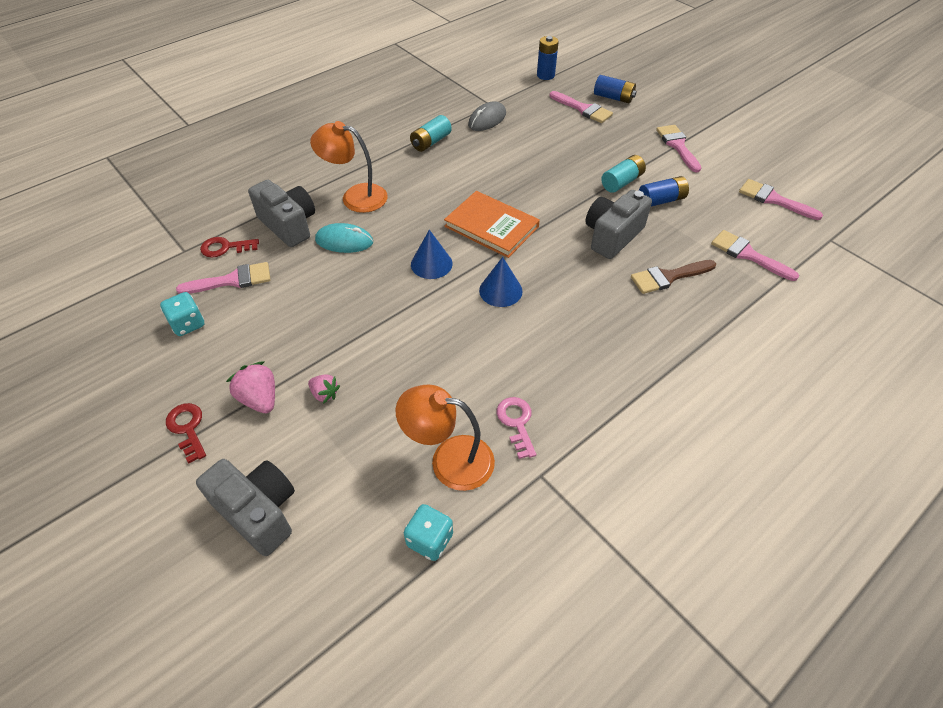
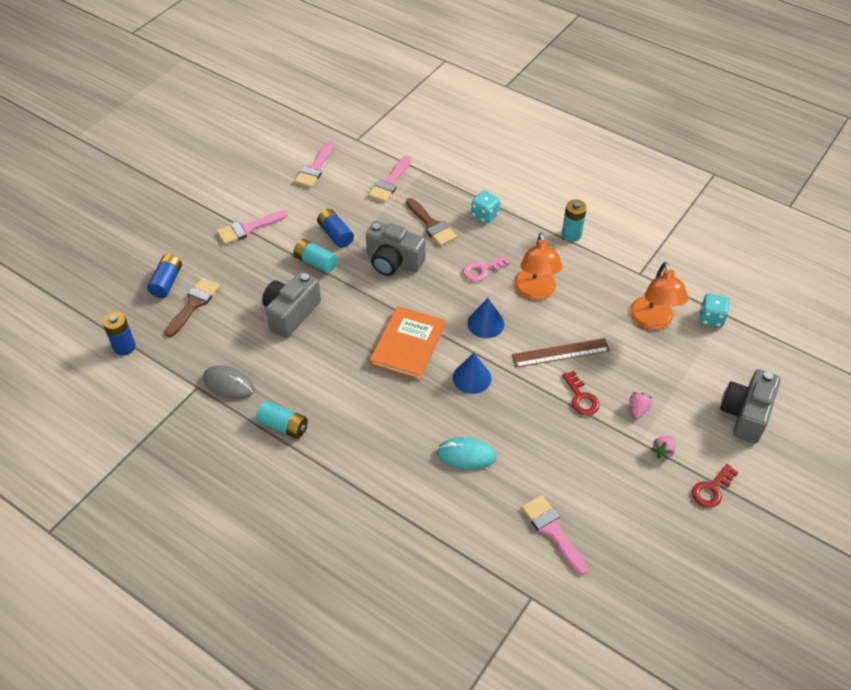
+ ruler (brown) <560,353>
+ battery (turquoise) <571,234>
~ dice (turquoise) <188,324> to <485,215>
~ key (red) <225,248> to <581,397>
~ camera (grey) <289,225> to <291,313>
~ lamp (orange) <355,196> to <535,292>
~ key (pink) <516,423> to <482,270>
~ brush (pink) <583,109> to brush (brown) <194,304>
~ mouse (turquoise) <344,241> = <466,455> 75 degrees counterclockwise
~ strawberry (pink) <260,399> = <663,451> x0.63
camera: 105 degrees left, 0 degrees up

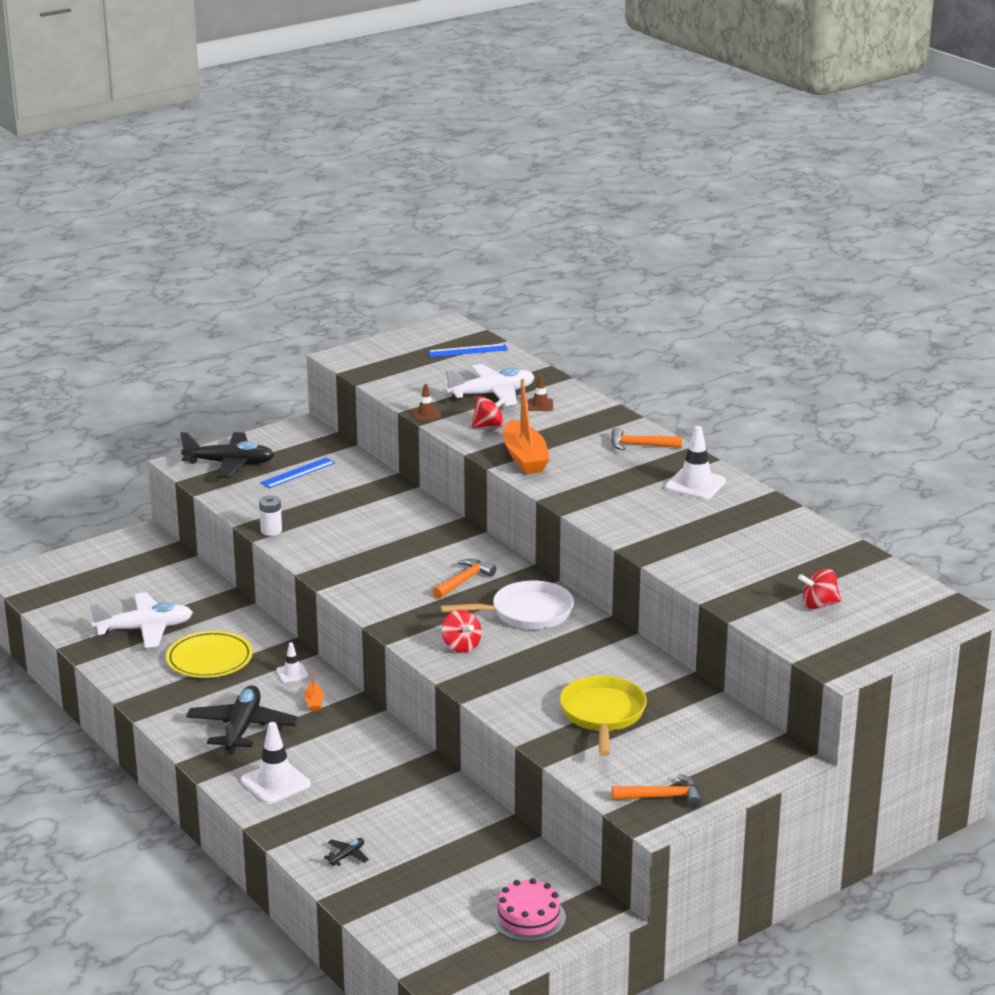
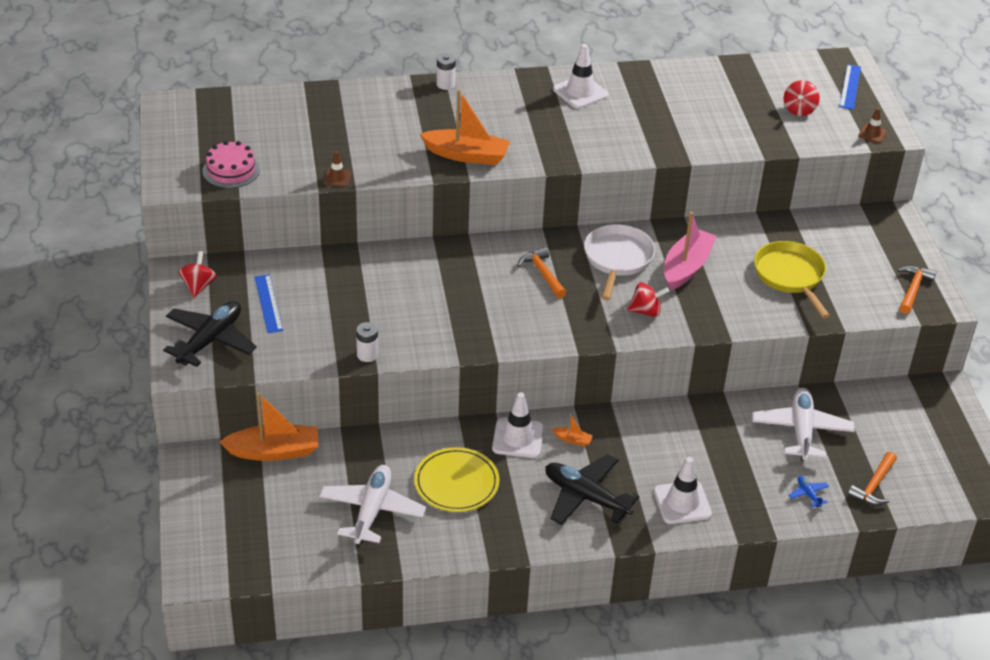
+ boat (orange) <273,451>
+ battery (white) <445,84>
+ boat (pink) <686,267>
~ ruler (blue) <468,351> to <850,87>
~ plane (white) <492,394> to <801,430>
~ spinning top (red) <489,426> to <198,286>
~ cake (pink) <528,917> to <231,170>
~ traffic cone (brown) <540,405> to <872,134>
~ hammer (orange) <640,445> to <874,486>
~ plane (black) <347,855> to plane (blue) <808,494>
~ pan (yellow) <602,715> = <790,276> 45 degrees clockwise
~ traffic cone (white) <292,673> = <518,438> x1.83
camera: 65 degrees left, 15 degrees up

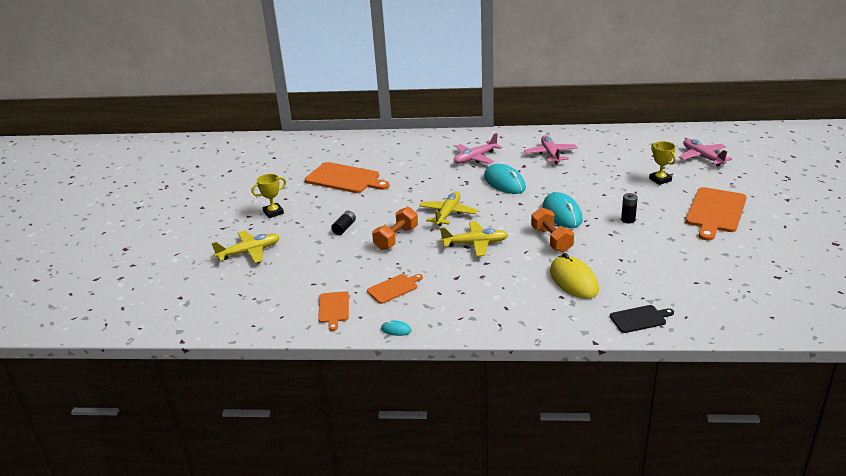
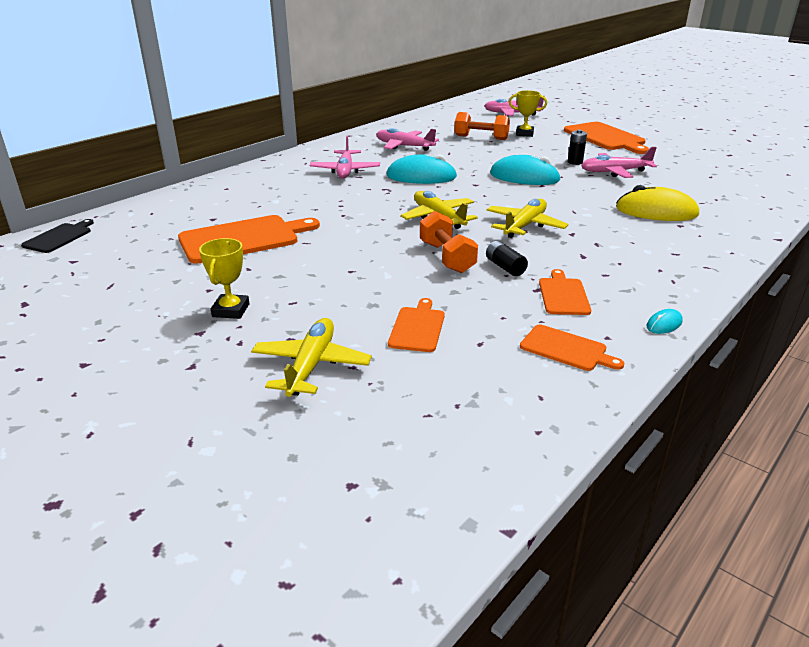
+ cutting board (orange) <417,327>
+ plane (pink) <614,172>
~ battery (black) <344,228> to <505,267>
~ dumbbell (orange) <551,240> to <481,138>
~ cutting board (black) <639,319> to <59,237>
camera: 55 degrees left, 0 degrees up

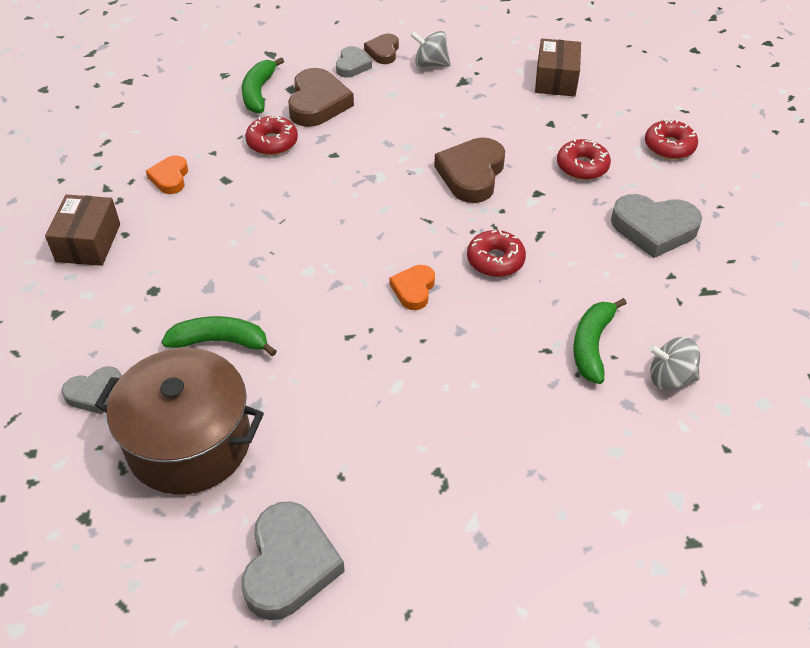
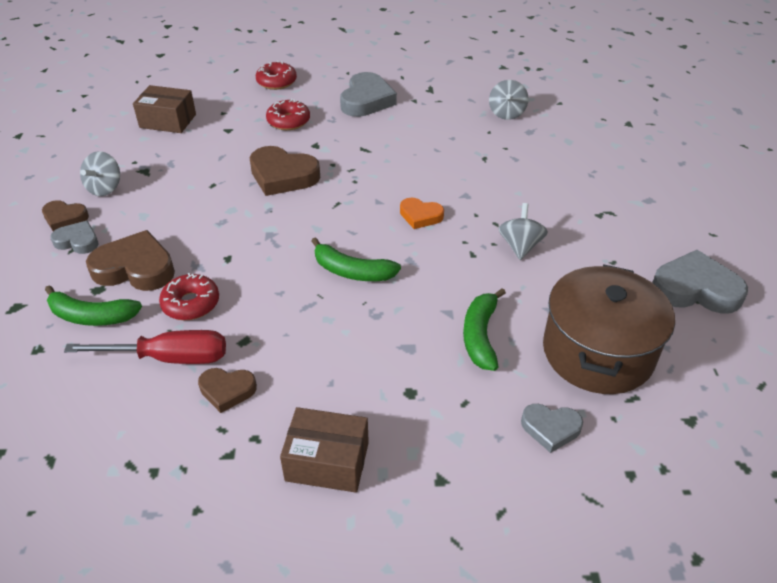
- donut (red) <495,260>
+ screwdriver (red) <169,358>
+ spinning top (grey) <520,246>
~ banana (green) <592,345> to <352,271>
~ heart (orange) <170,178> to heart (brown) <227,390>
~ heart (grey) <95,393> = <550,428> 120 degrees clockwise
camera: 85 degrees left, 5 degrees down

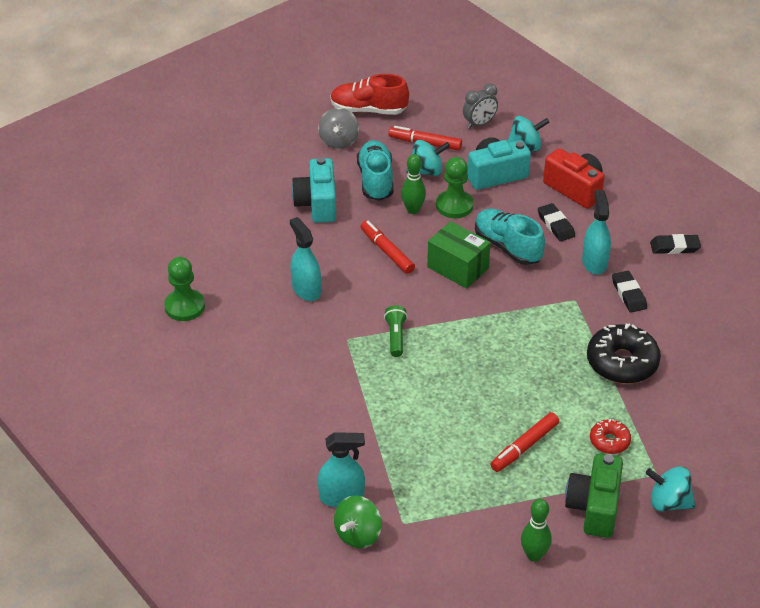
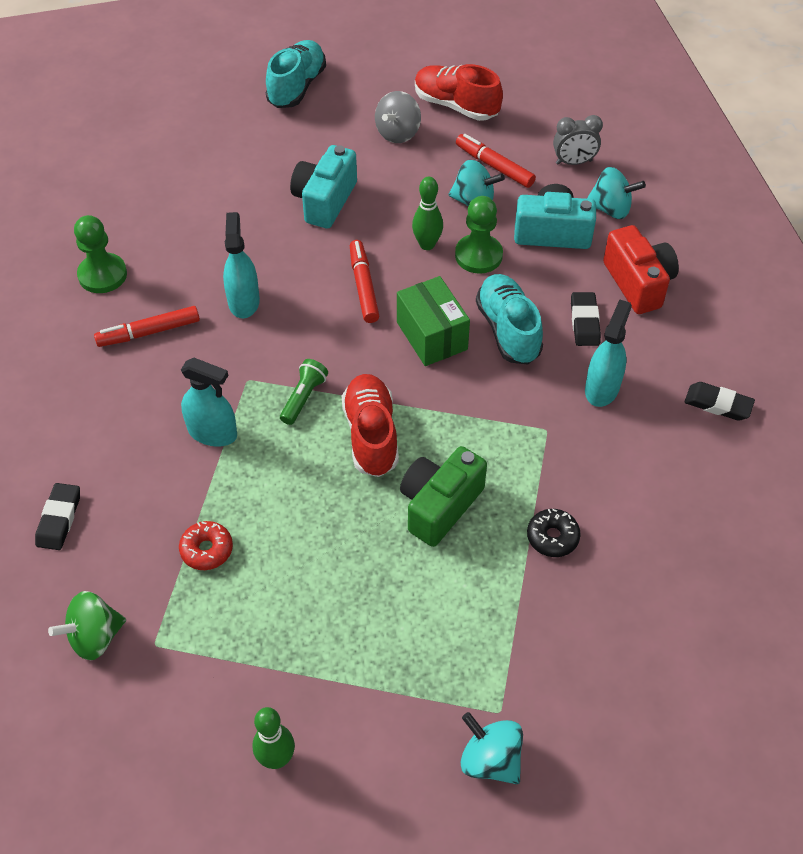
+ shoe (red) <371,435>
~ spray bottle (turquoise) <341,497> to <212,432>
~ shoe (turquoise) <375,180> to <297,87>
~ marker (red) <524,447> to <149,332>
~ camera (green) <594,507> to <439,505>
~ donut (red) <609,441> to <207,550>
~ eraser (black) <629,294> to <59,519>
~ donut (black) <622,362> = <552,537> x0.54
camera: 25 degrees right, 10 degrees up

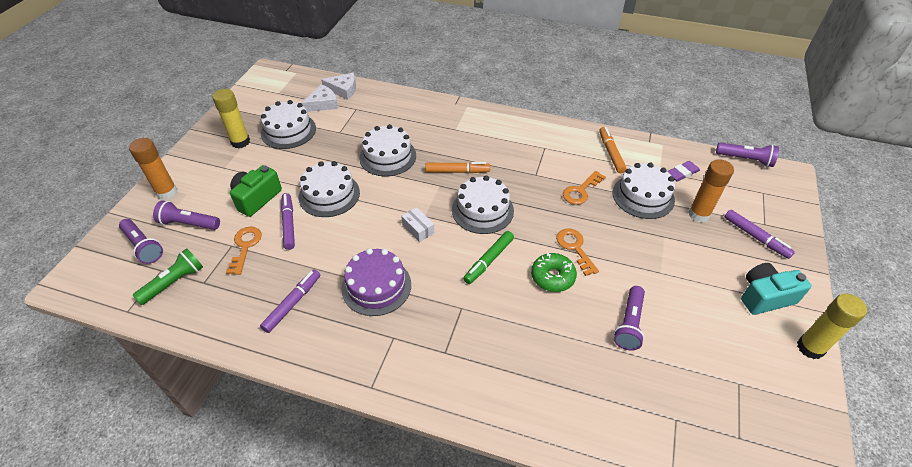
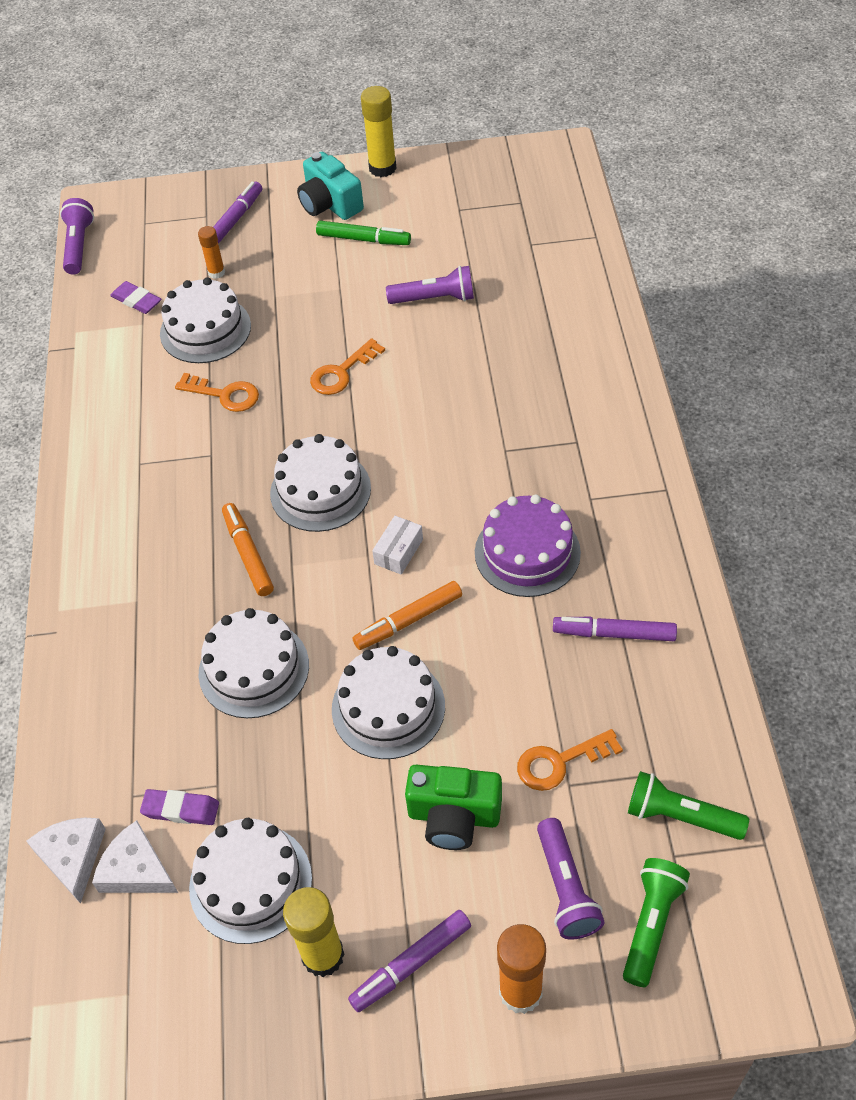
- donut (green) <552,277>
+ eraser (purple) <181,809>
~ marker (purple) <289,224> to <411,964>
~ marker (green) <488,260> to <363,239>
~ marker (orange) <611,153> to <408,620>
~ flashlight (purple) <143,246> to flashlight (green) <651,924>
~ glue stick (orange) <699,214> = <216,272> x0.58
camera: 110 degrees left, 5 degrees up

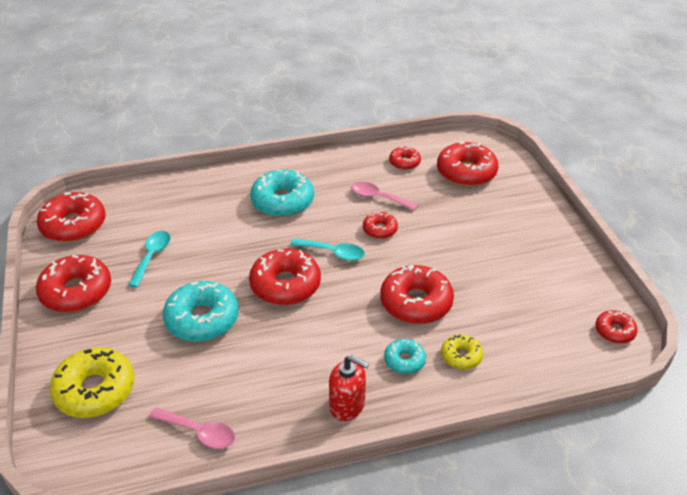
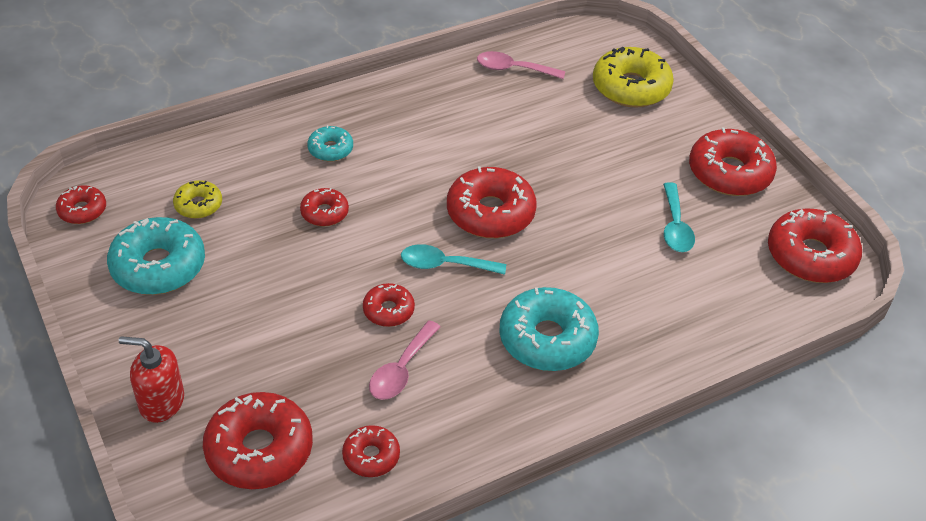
~ donut (turquoise) <202,319> to <158,266>
~ soap dispenser (red) <347,405> to <161,402>
~ donut (yellow) <461,356> to <198,205>
~ spoon (pink) <378,198> = <401,369> 105 degrees clockwise
~ donut (red) <416,302> = <324,213> x0.53
camera: 165 degrees right, 5 degrees up

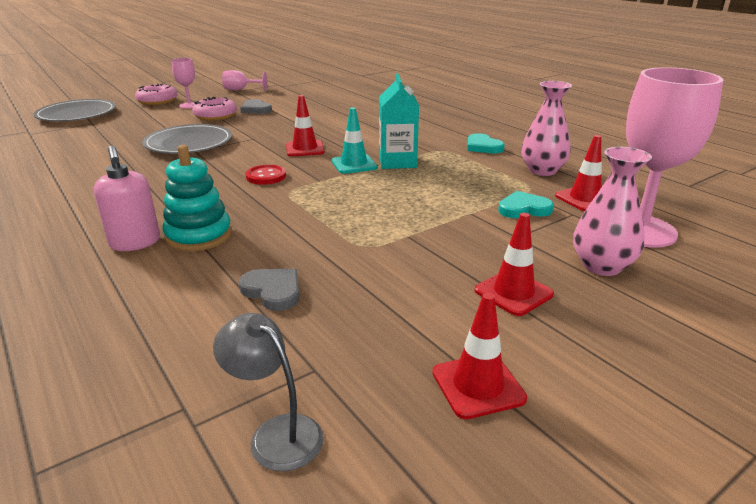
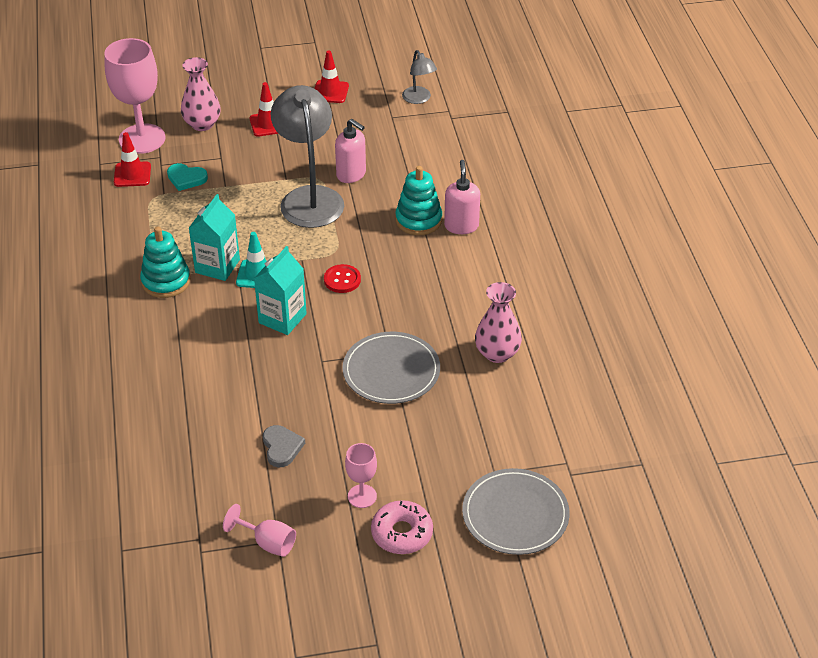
- donut (pink) <215,116>
- heart (grey) <273,291>
- heart (turquoise) <483,147>
+ stacking toy (turquoise) <166,281>
+ lamp (grey) <309,198>
+ soap dispenser (pink) <351,174>
~ vase (pink) <542,170> to <497,353>
~ traffic cone (red) <305,149> to carton (turquoise) <282,318>
camera: 155 degrees left, 15 degrees up

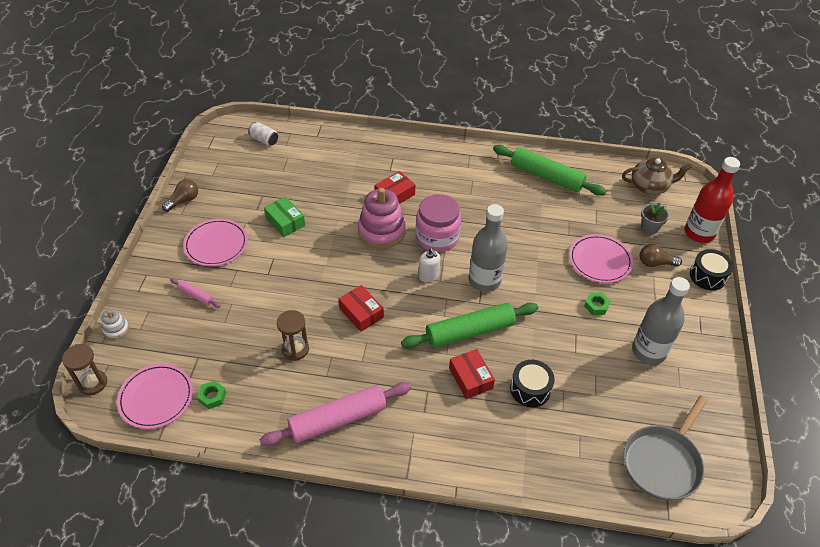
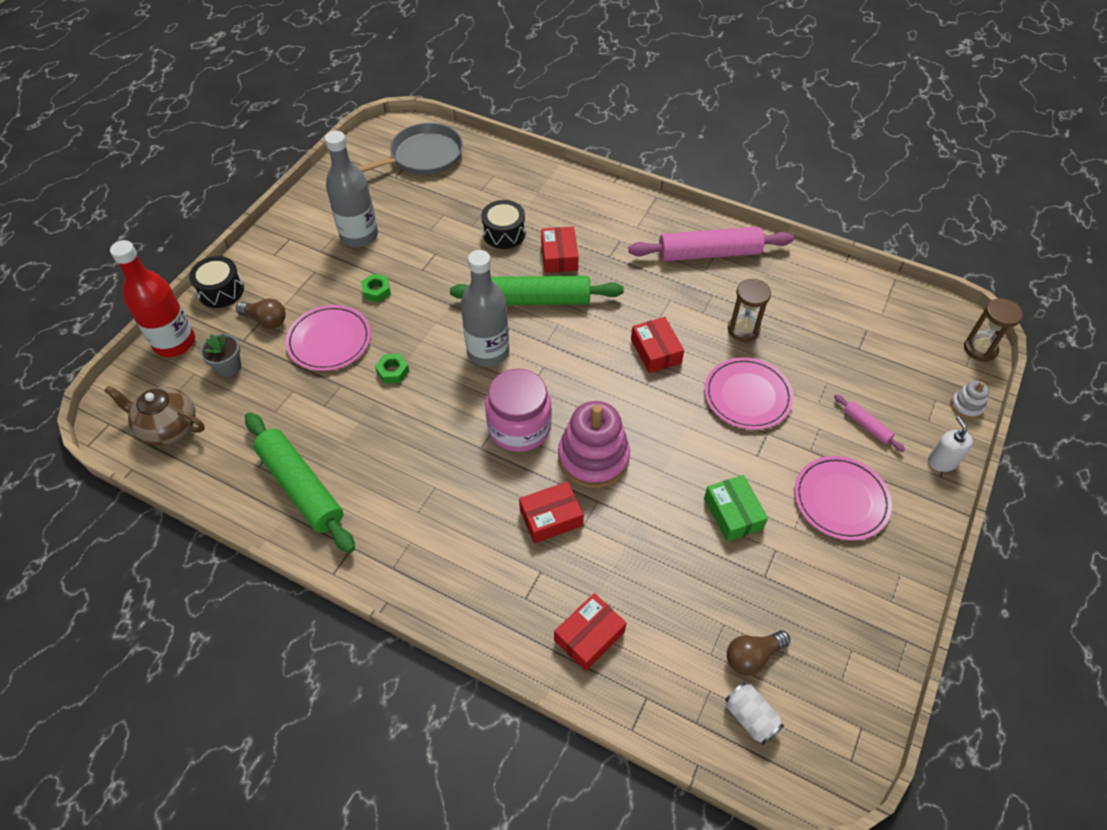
+ box (red) <589,636>
~ plate (pink) <156,398> to <747,396>
~ light bulb (brown) <183,201> to <752,656>
~ nut (green) <212,397> to <393,371>
~ soap dispenser (white) <428,275> to <942,461>
camera: 160 degrees left, 5 degrees up

